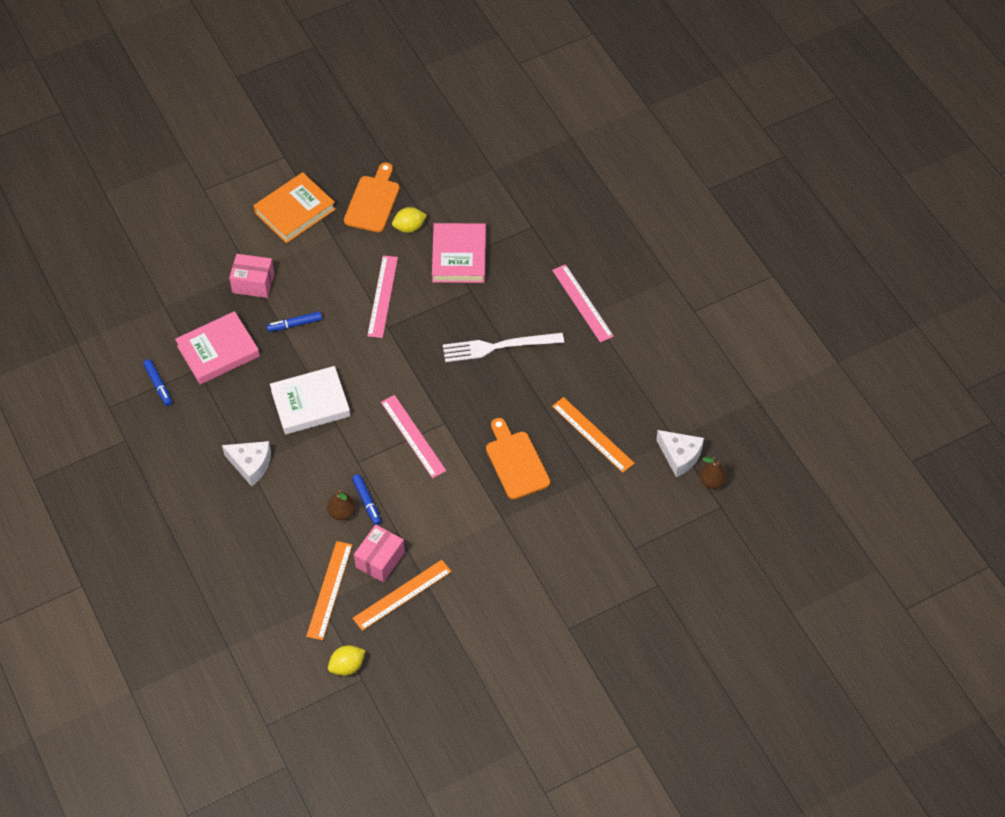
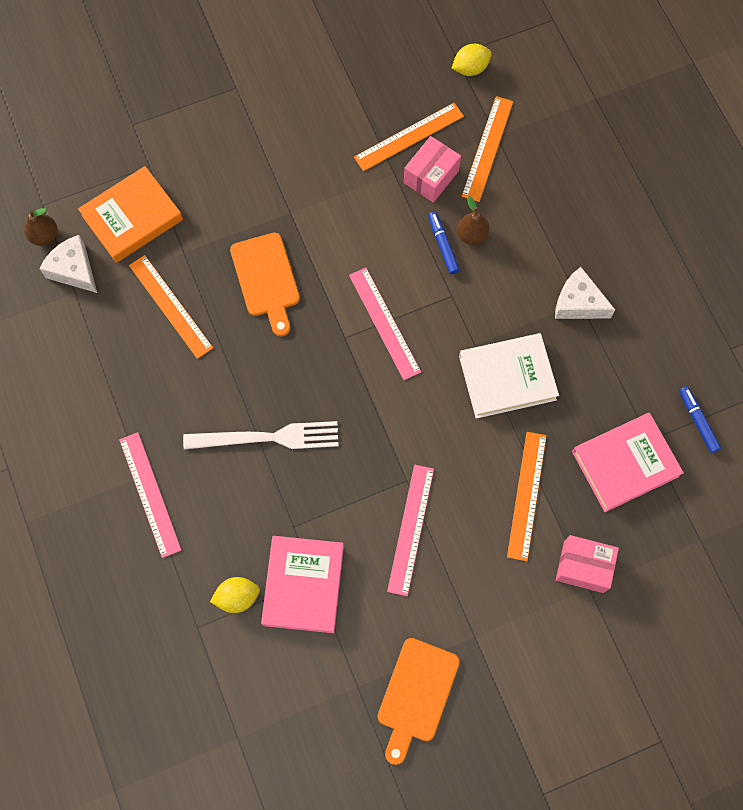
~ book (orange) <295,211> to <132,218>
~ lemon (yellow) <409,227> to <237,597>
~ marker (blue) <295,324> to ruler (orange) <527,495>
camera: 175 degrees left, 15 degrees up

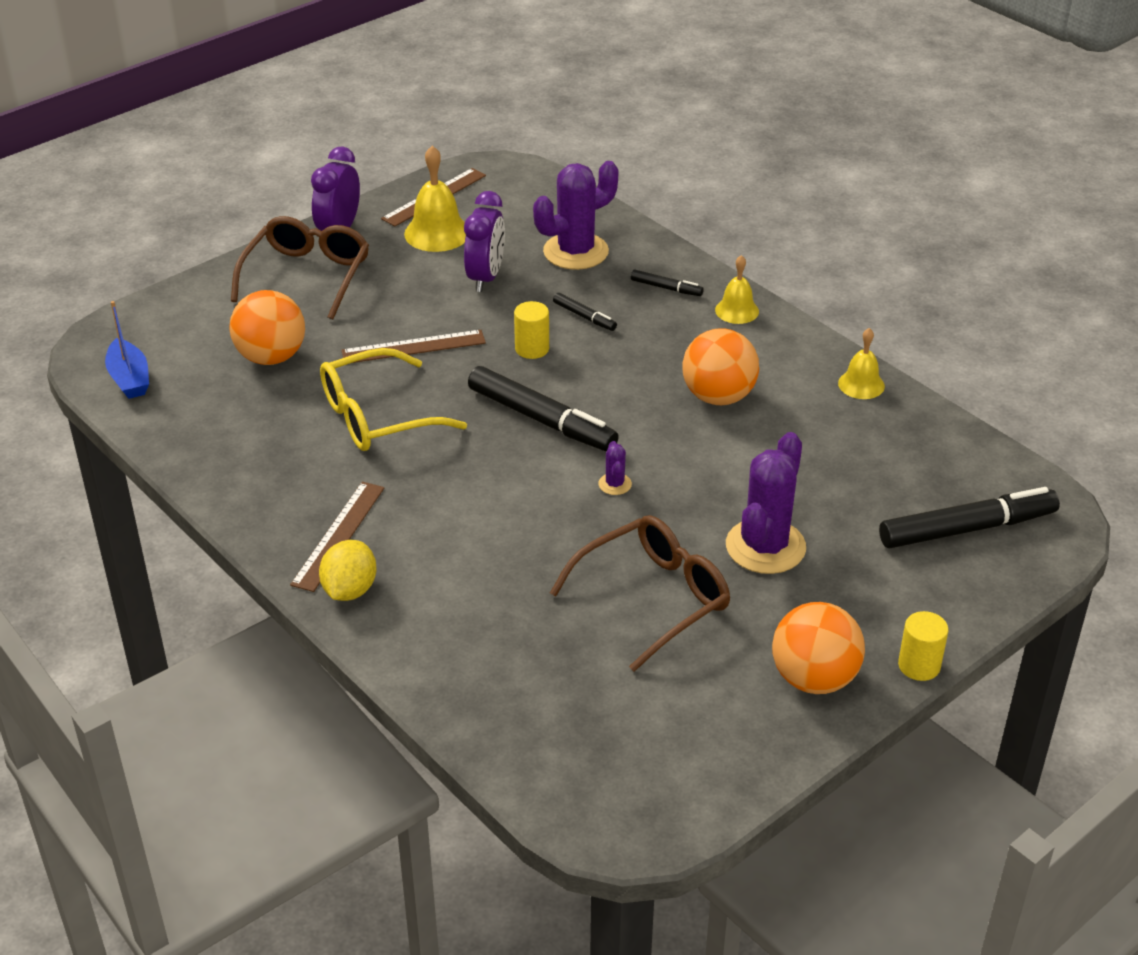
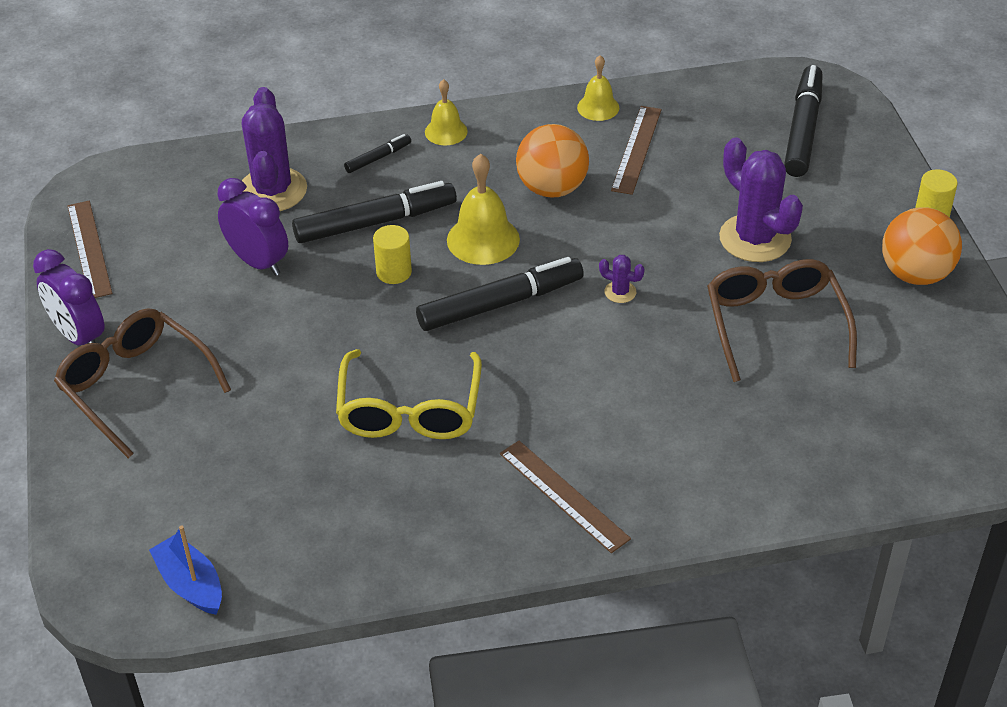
- ball (orange) <271,357>
- lemon (yellow) <349,590>
~ ruler (brown) <413,347> to <636,149>
~ bell (yellow) <437,233> to <483,239>
~ boat (blue) <129,379> = <190,584> 135 degrees counterclockwise
~ marker (black) <584,317> = <375,222> x2.11
camera: 60 degrees left, 5 degrees up

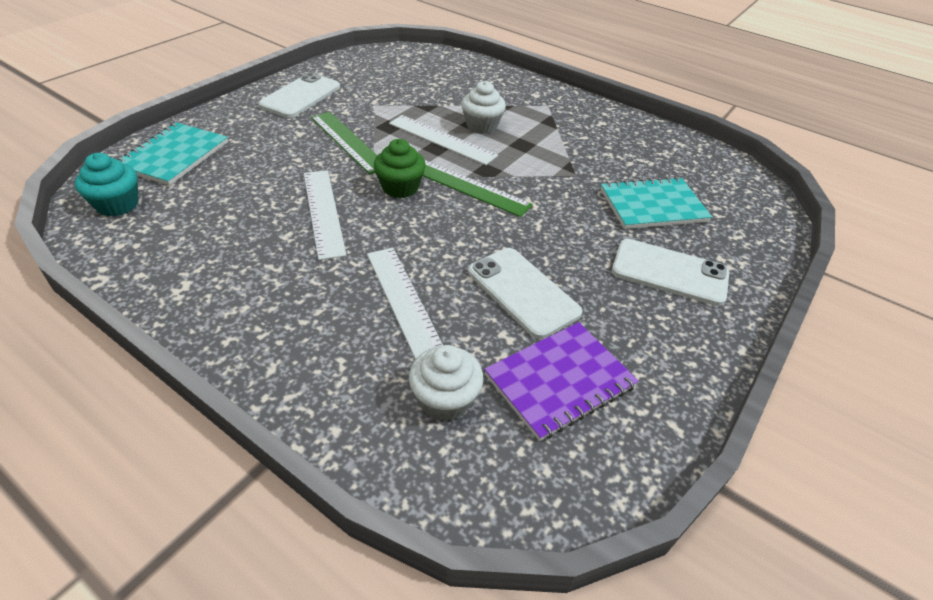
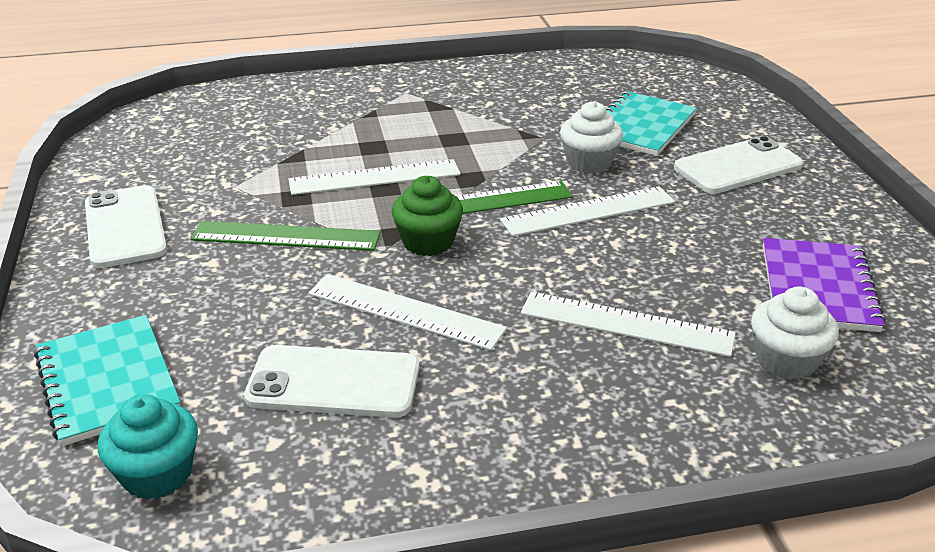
+ ruler (white) <588,211>
~ cupcake (white) <481,126> to <589,162>
~ phone (white) <522,292> to <333,382>
camera: 45 degrees left, 10 degrees down

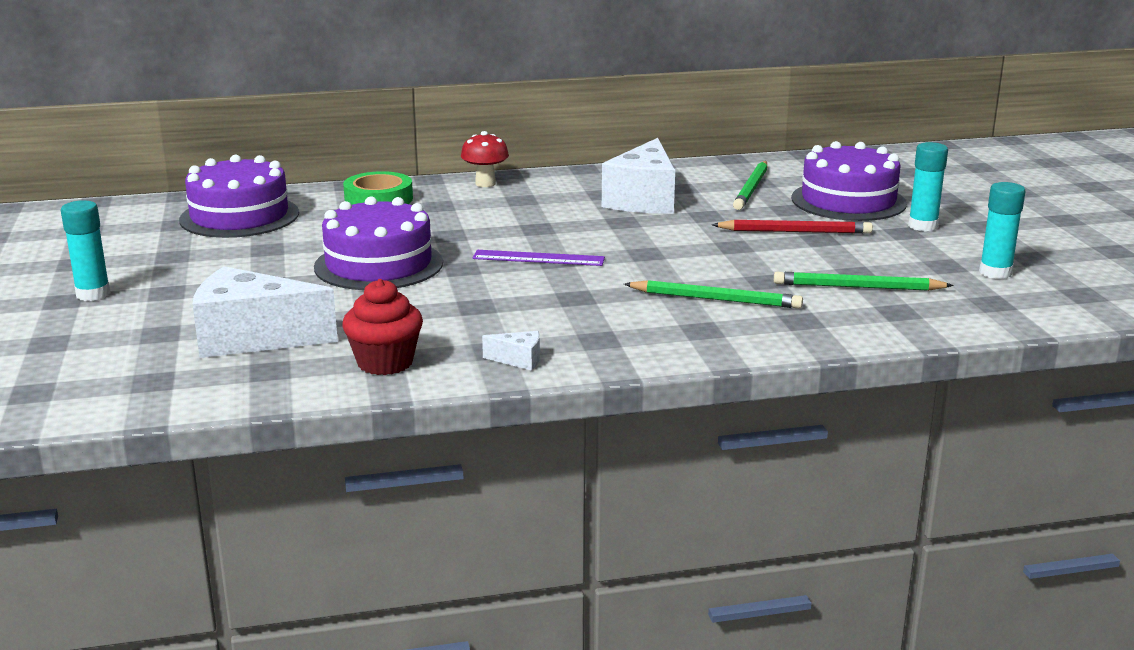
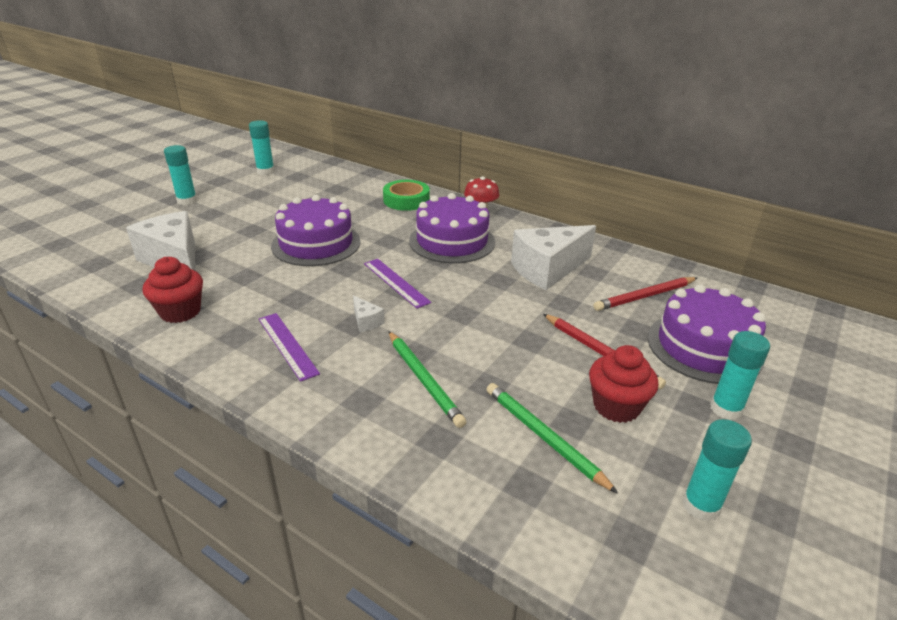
+ glue stick (turquoise) <265,171>
+ ruler (purple) <287,345>
+ cupcake (red) <616,406>
~ cake (purple) <239,216> to <452,241>
~ cheese (white) <519,360> to <366,321>
~ pencil (green) <751,188> to pencil (red) <645,296>
camera: 45 degrees right, 10 degrees up

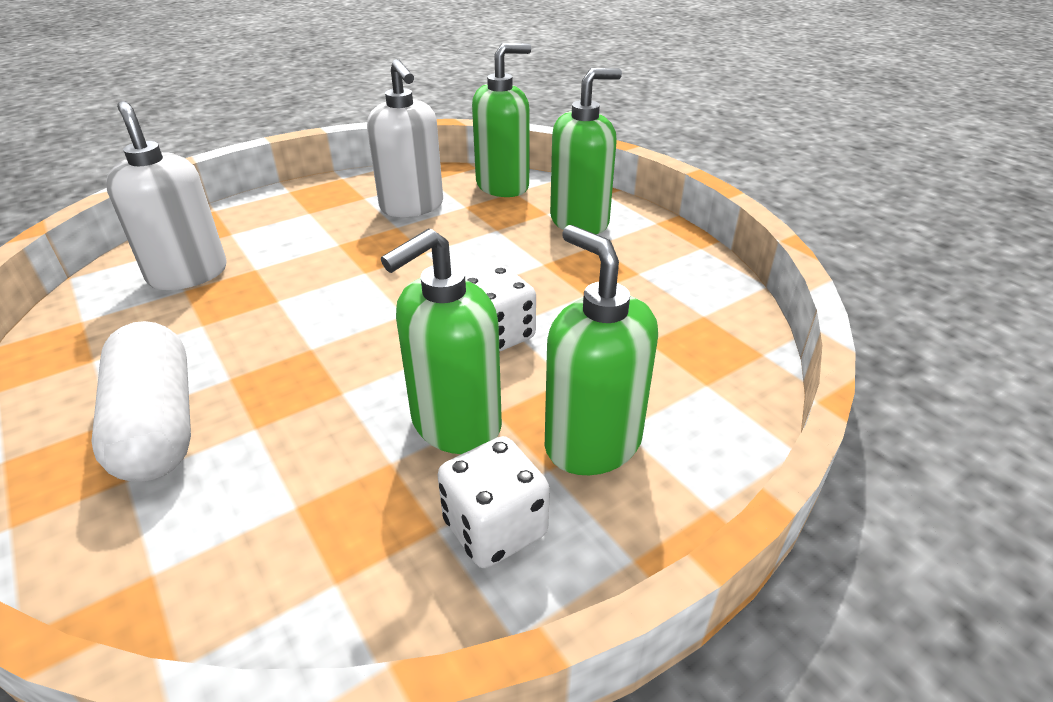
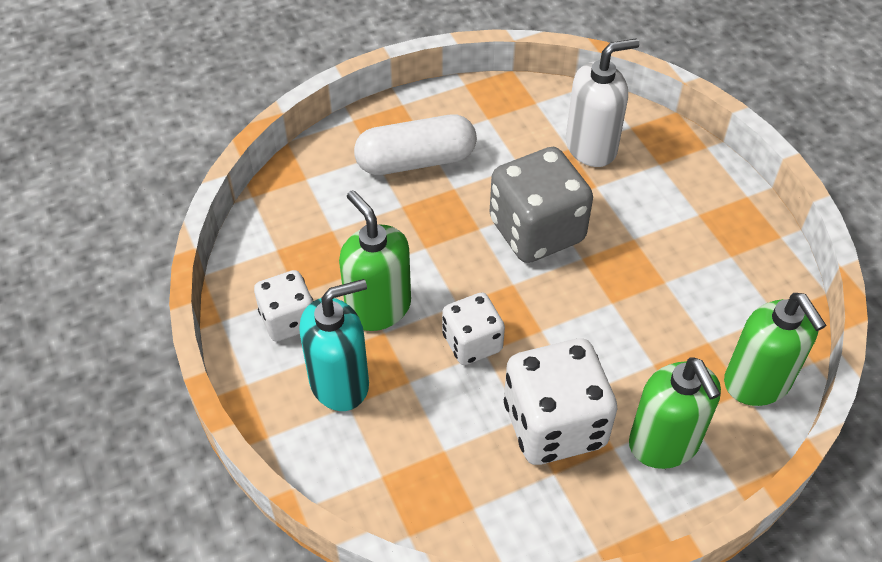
- soap dispenser (white) <412,207>
+ dice (grey) <536,230>
+ dice (white) <554,424>
~ soap dispenser (green) <592,443> to soap dispenser (turquoise) <340,383>
camera: 100 degrees right, 15 degrees up

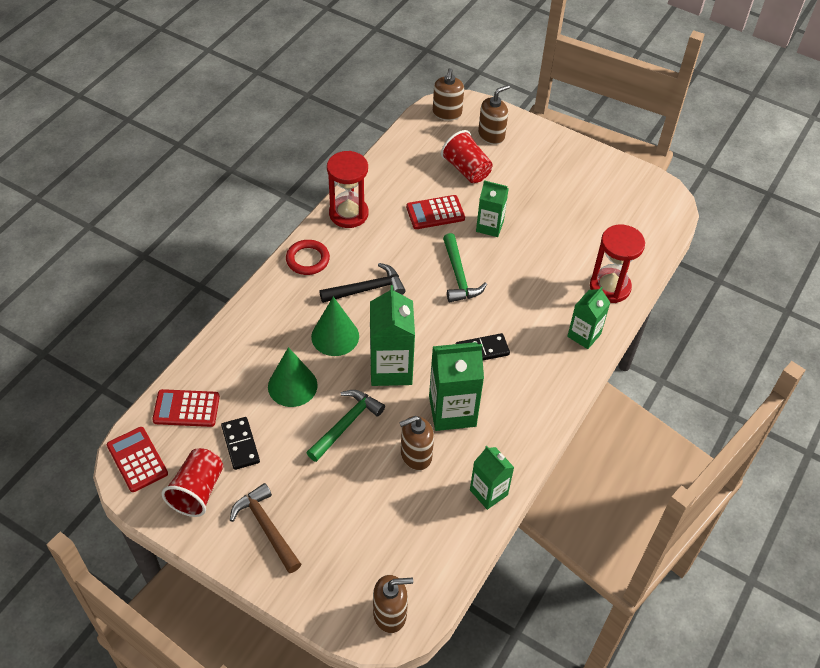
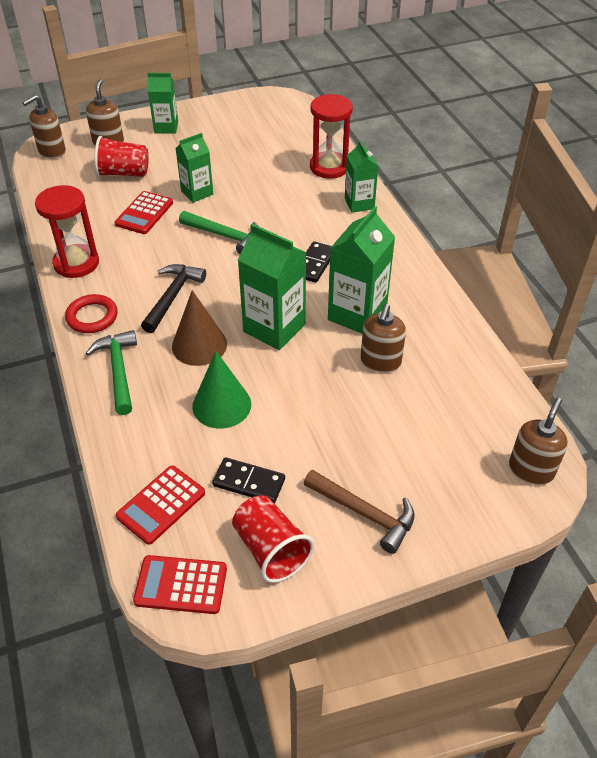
~ hammer (green) <346,424> to <118,370>
~ carton (green) <488,492> to <166,127>
~ cone (green) <335,336> to cone (brown) <199,345>
~ hammer (brown) <266,527> = <364,513> 150 degrees counterclockwise
~ soap dispenser (brown) <447,113> = <52,152> 90 degrees clockwise
camera: 50 degrees left, 5 degrees down

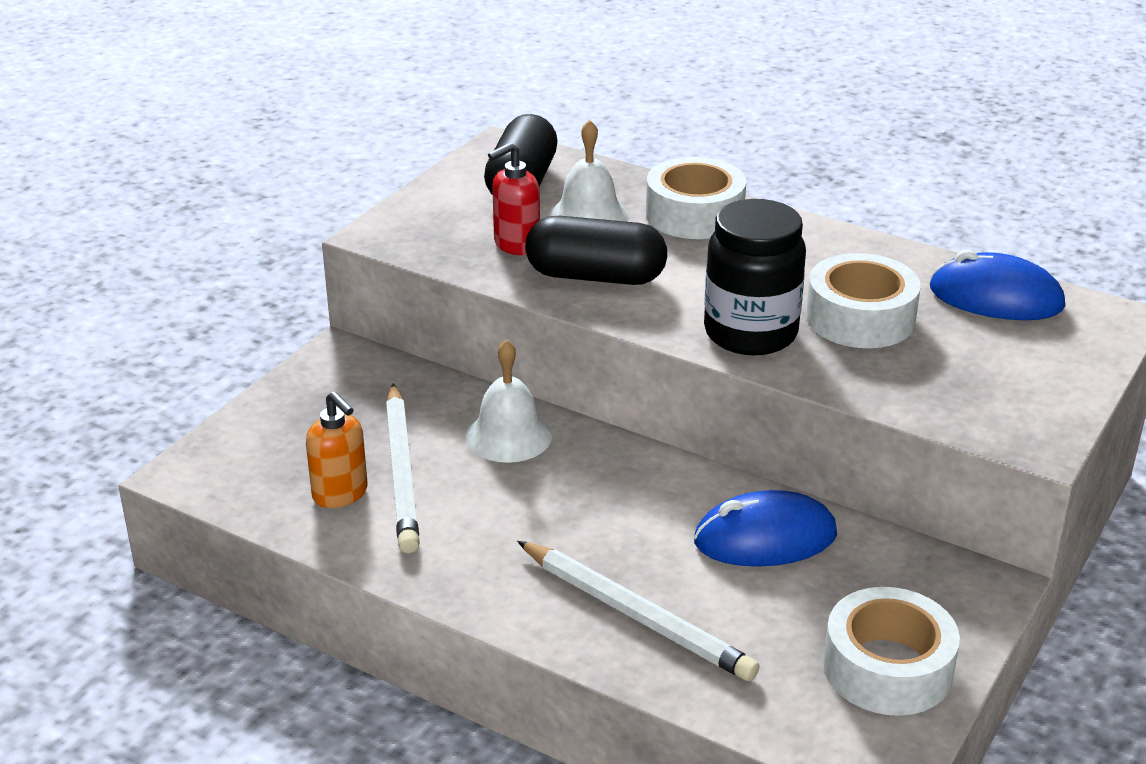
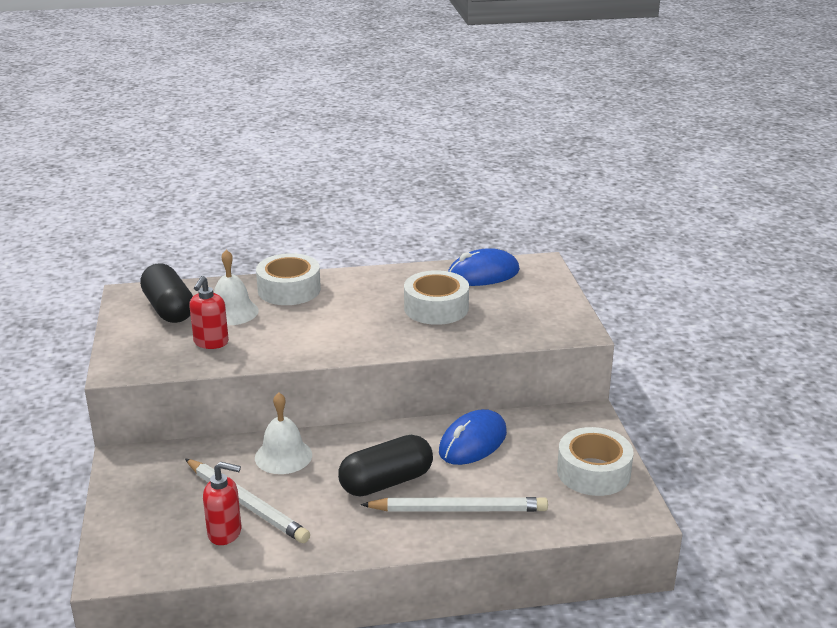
- jar (black) <750,333>
~ capsule (black) <595,276> to <386,482>
~ soap dispenser (orange) <340,494> to soap dispenser (red) <225,533>
camera: 40 degrees left, 5 degrees down

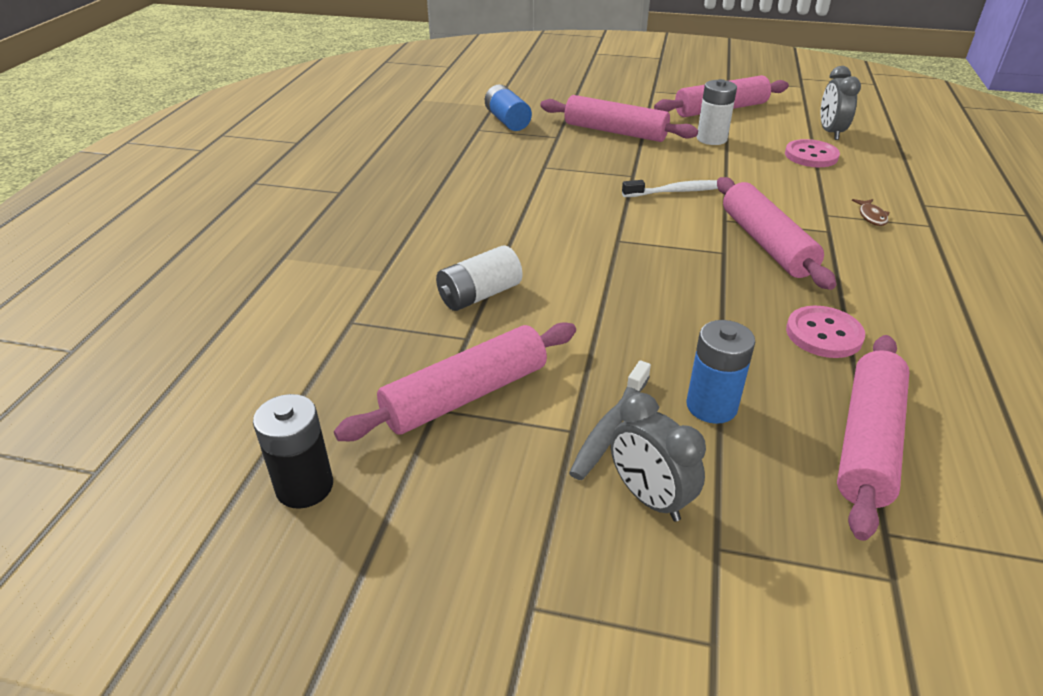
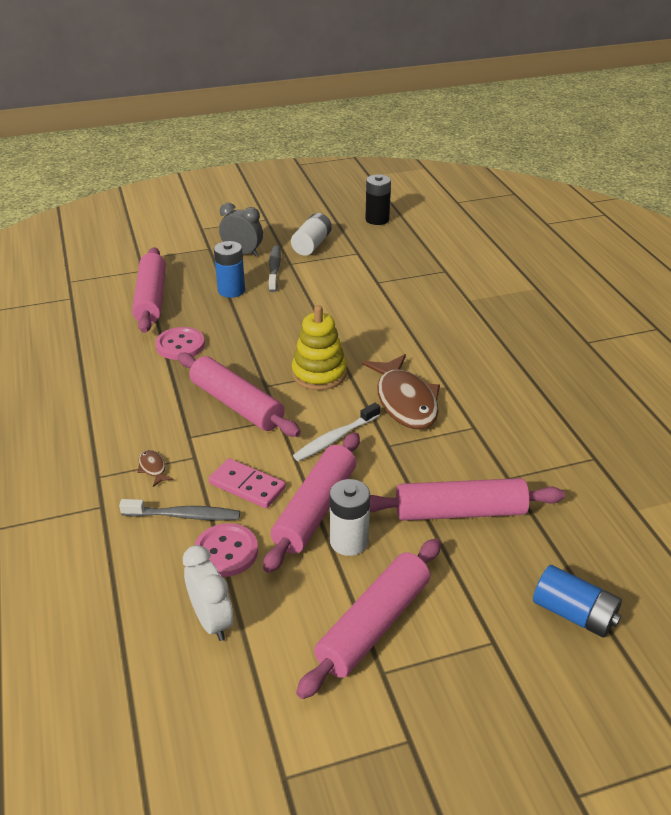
+ toothbrush (grey) <184,515>
+ domino (pink) <247,486>
+ stacking toy (yellow) <319,374>
+ fish (brown) <405,401>
~ rolling pin (pink) <466,395> to <315,509>
~ battery (white) <479,295> to <312,245>
~ battery (blue) <507,121> to <574,614>
~ clock (grey) <830,132> to clock (white) <212,621>
camera: 150 degrees right, 0 degrees up

